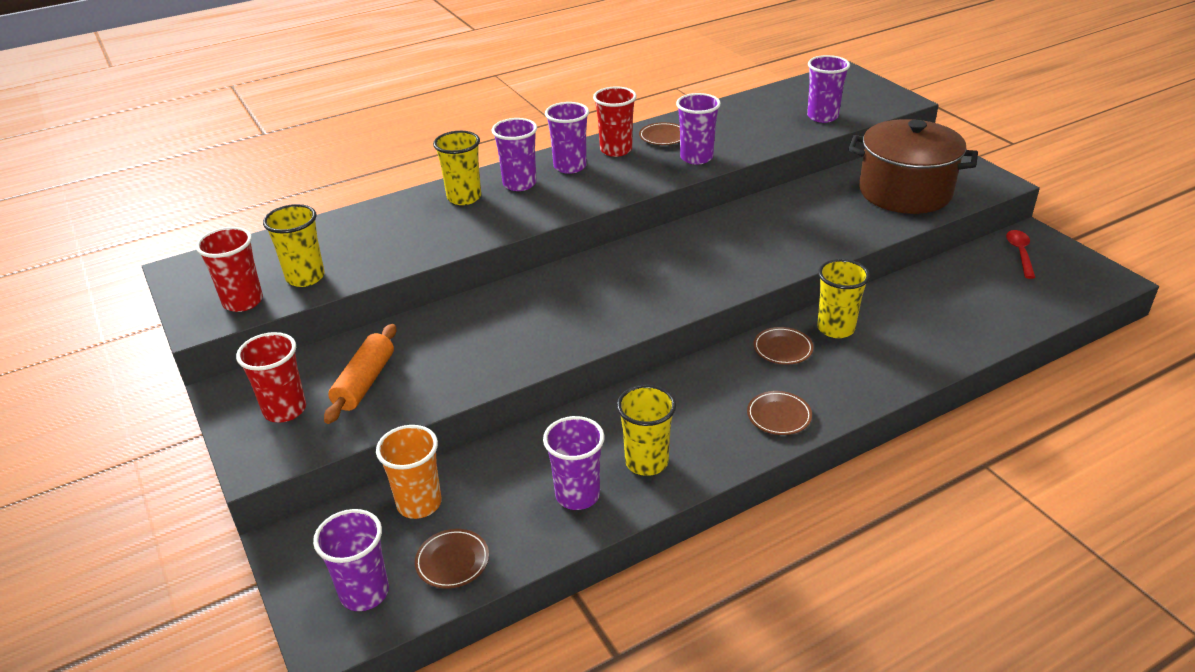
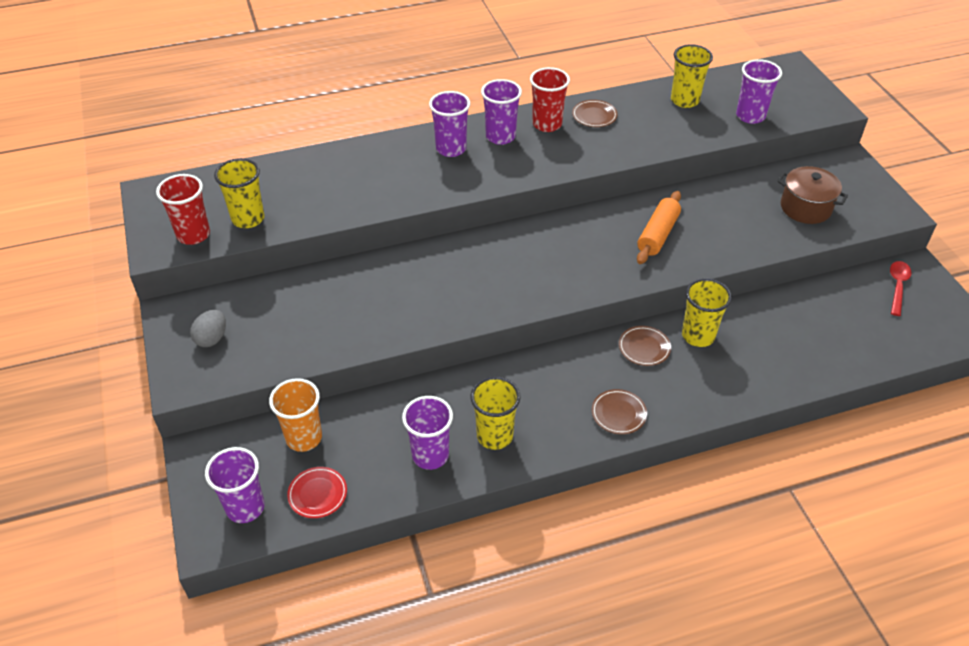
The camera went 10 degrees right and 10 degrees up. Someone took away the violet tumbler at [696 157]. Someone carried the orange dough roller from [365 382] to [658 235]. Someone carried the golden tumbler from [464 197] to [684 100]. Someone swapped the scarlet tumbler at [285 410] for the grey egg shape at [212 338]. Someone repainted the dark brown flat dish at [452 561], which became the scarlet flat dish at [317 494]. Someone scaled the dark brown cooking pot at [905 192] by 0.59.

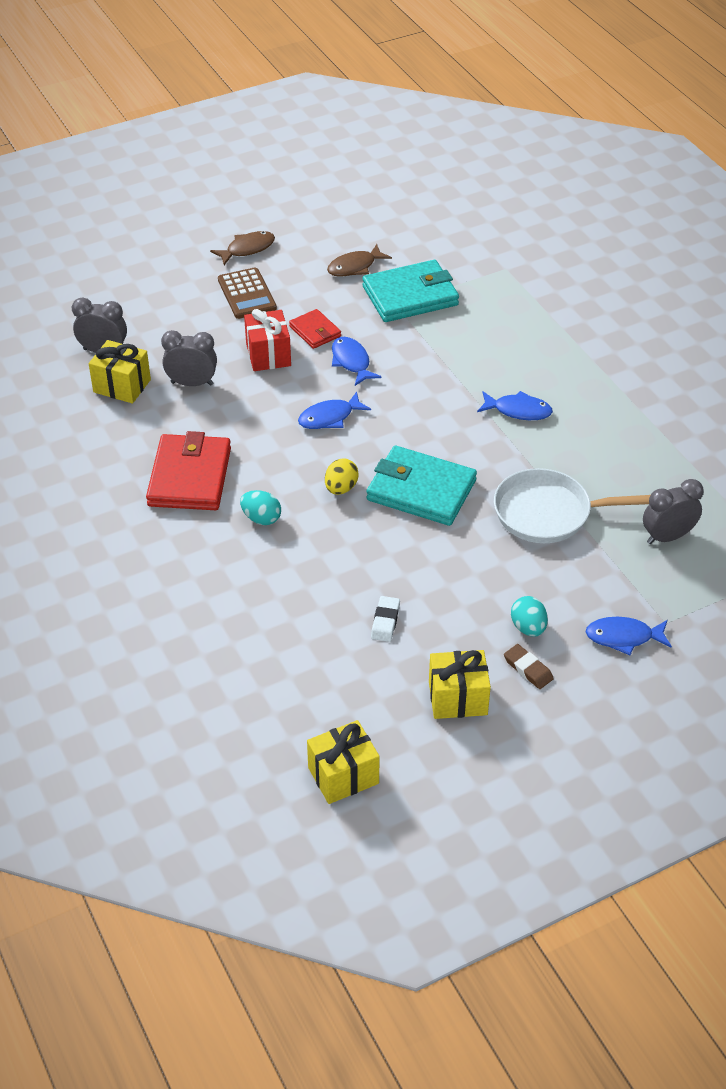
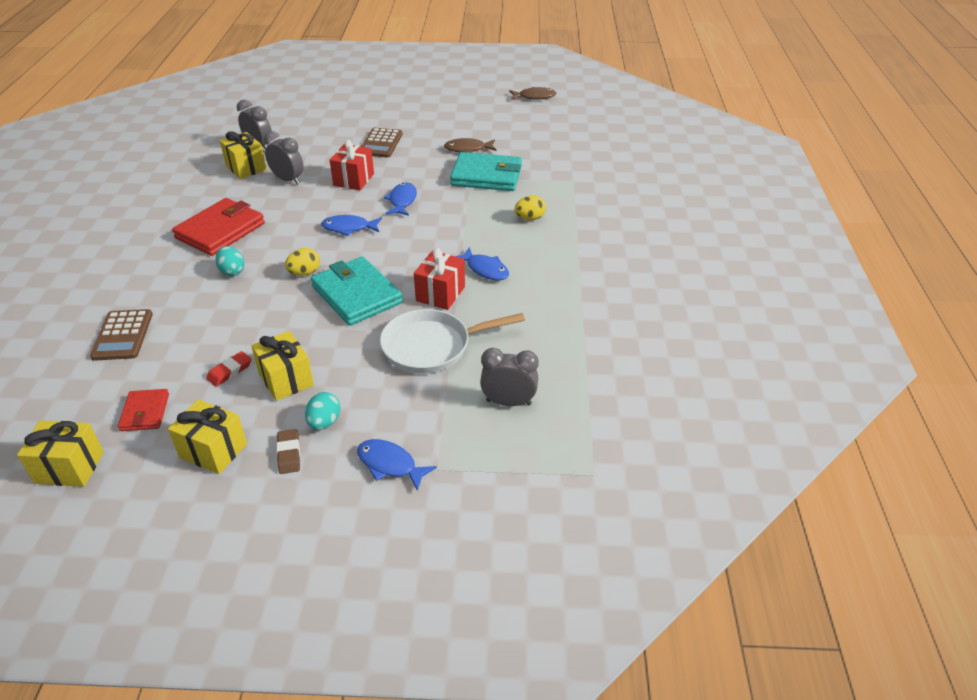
The camera went 30 degrees right and 5 degrees down. Someone put down the dark brown pocket calculator at [122 335]. Someone put down the golden present at [286 379]. Someone put down the scarlet present at [440 294]. Someone put down the golden egg shape at [530 218]. Someone carried the dark brown fish figure from [247 249] to [534 97]. Someone carried the scarlet wallet from [315 331] to [145 412]. Someone repainted the pure white gum eraser at [385 621], which became the scarlet gum eraser at [229 371]. Someone rotated the pure white skillet at [549 513] by 45 degrees counterclockwise.

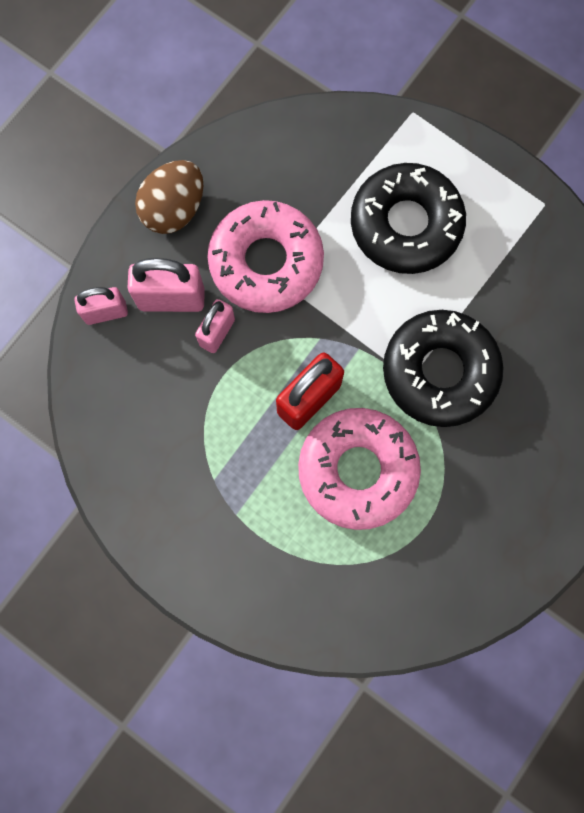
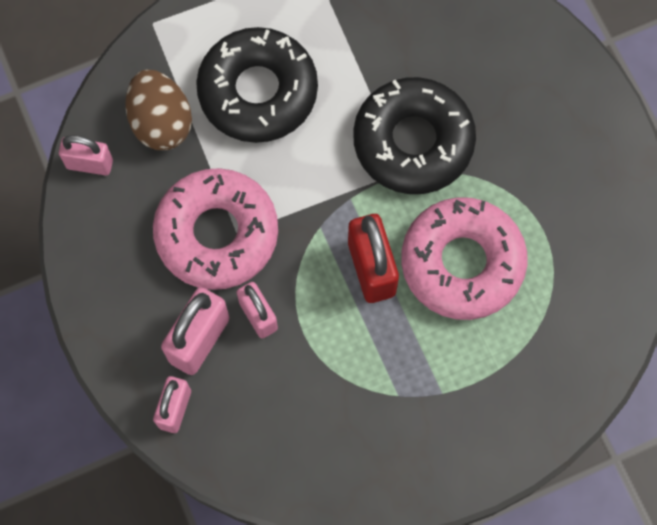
The camera went 60 degrees left and 5 degrees down. Someone put down the rosy lock at [89 164]. Someone carried the dark brown egg shape from [174 209] to [161 122].

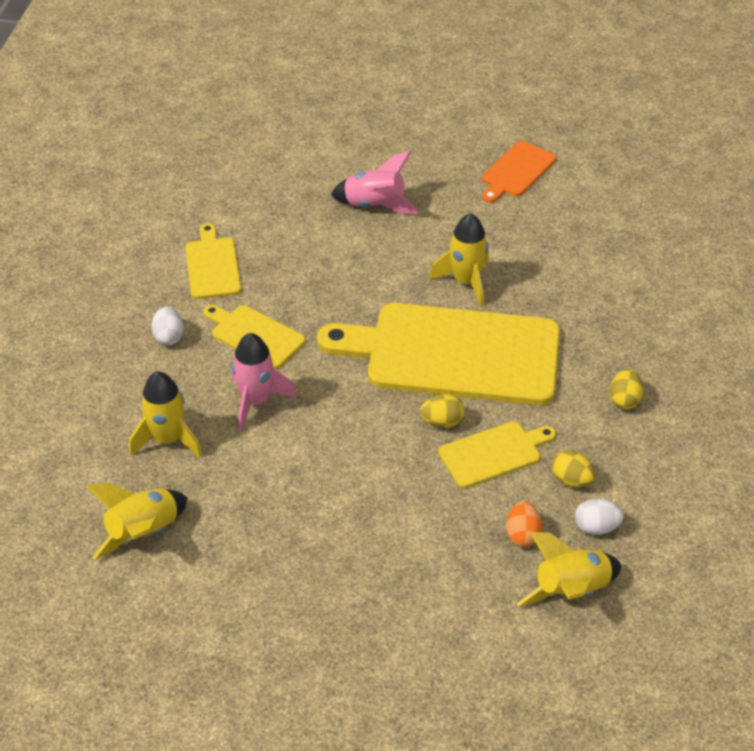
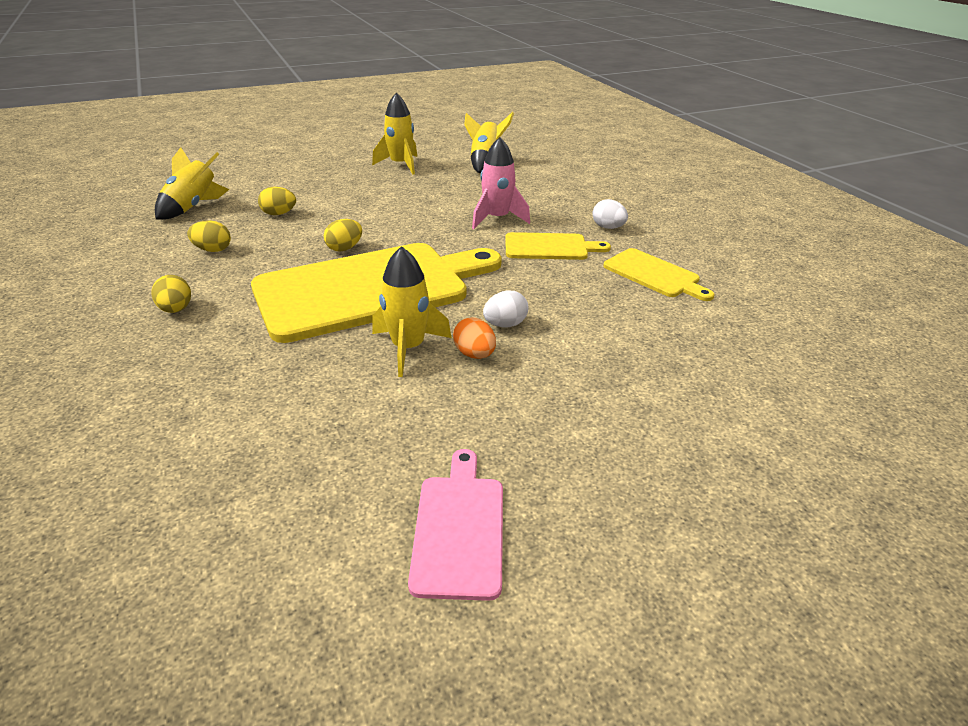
The camera went 145 degrees right and 10 degrees down. Someone took away the rosy spaceship at [375 205]. Someone took away the golden chopping board at [493 453]. Someone put down the golden egg shape at [279 214]. Someone carried the golden spaceship from [168 439] to [400 165]. Someone carried the orange egg shape from [522 535] to [474 354]. Someone carried the pure white egg shape from [596 527] to [505 324]. Someone repainted the orange chopping board at [516 171], which became the rosy chopping board at [459 528].

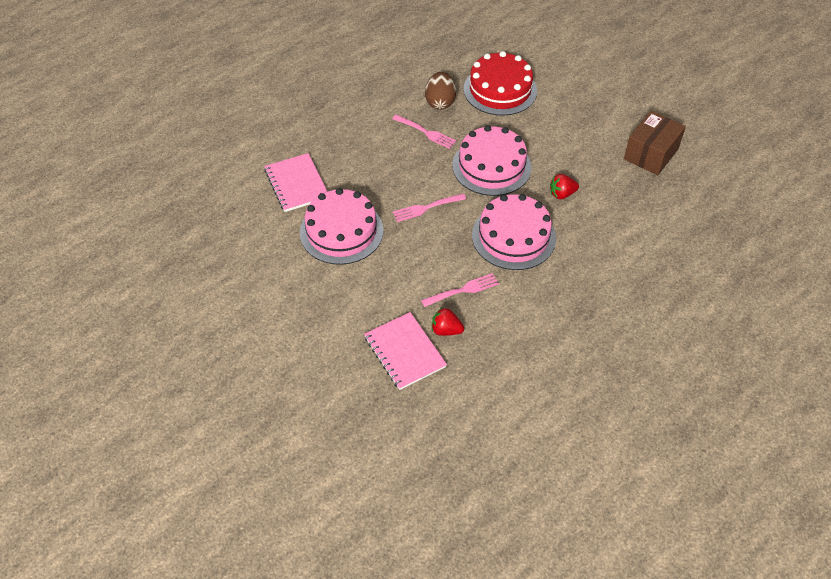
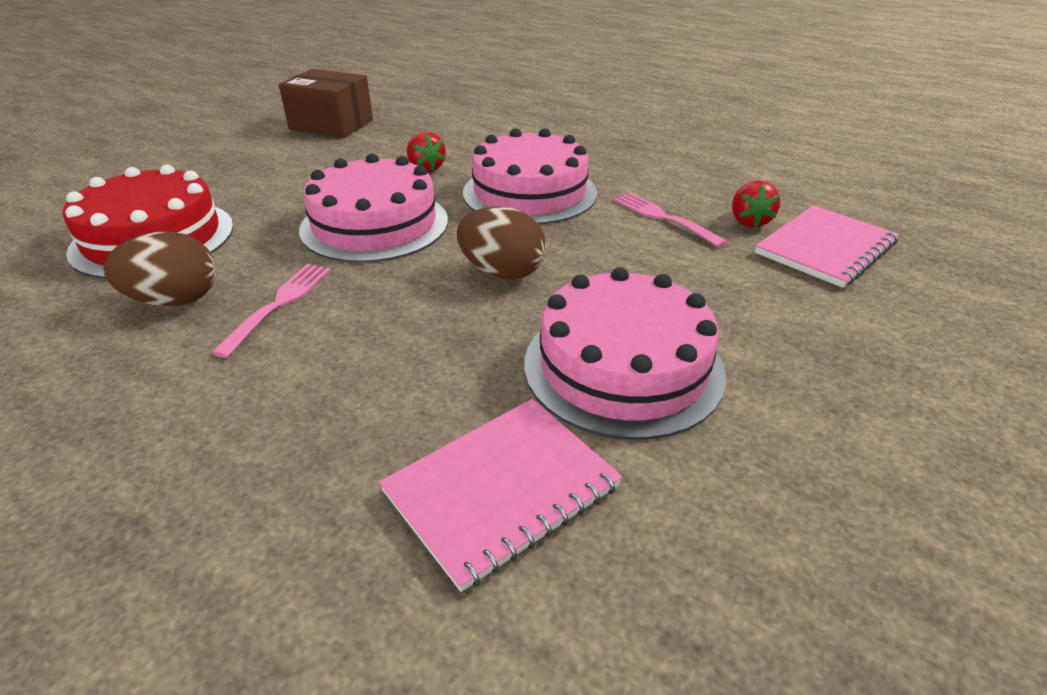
The camera went 105 degrees left and 15 degrees down. Someone swapped the rosy dinner fork at [427 207] for the dark brown egg shape at [502 272].

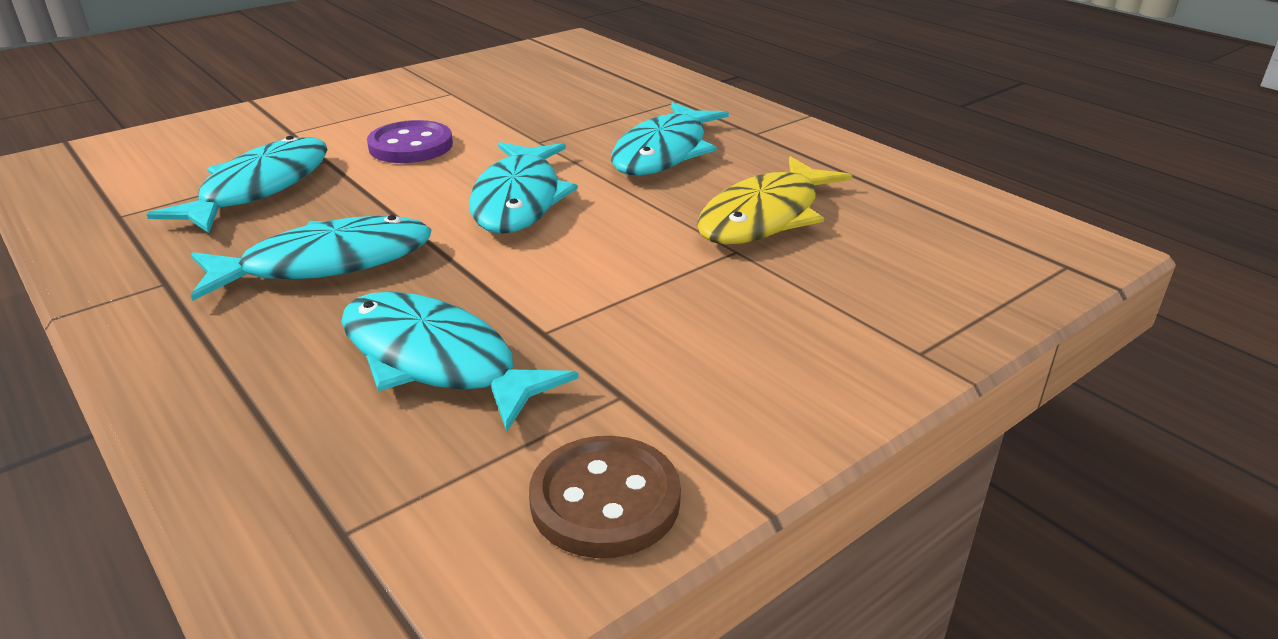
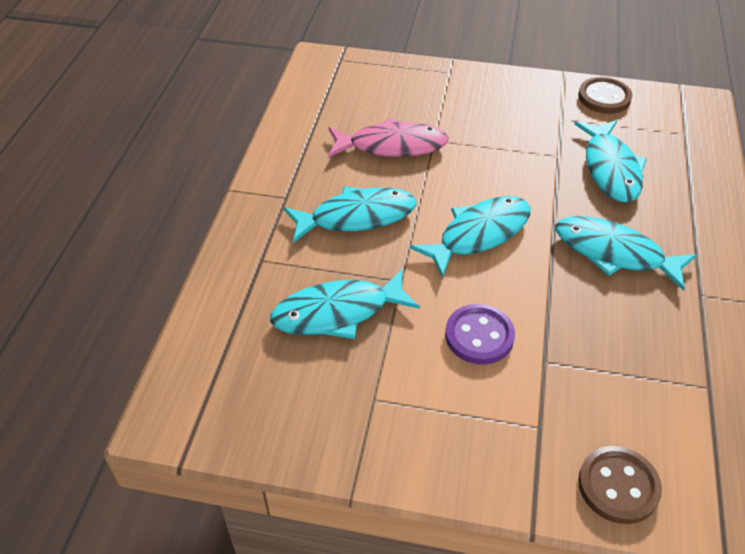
The camera went 130 degrees left and 15 degrees up. Someone put down the dark brown shirt button at [618 486]. Someone carried the turquoise fish figure from [259 188] to [338 312]. Someone repainted the golden fish figure at [765 216], which became the rosy fish figure at [392 146].

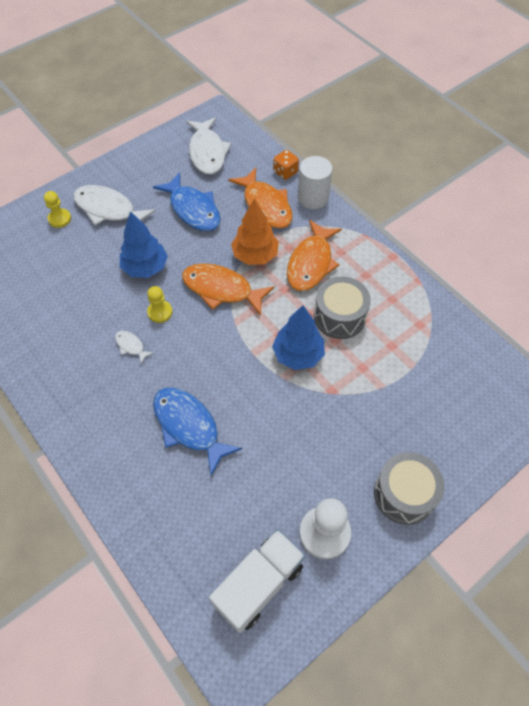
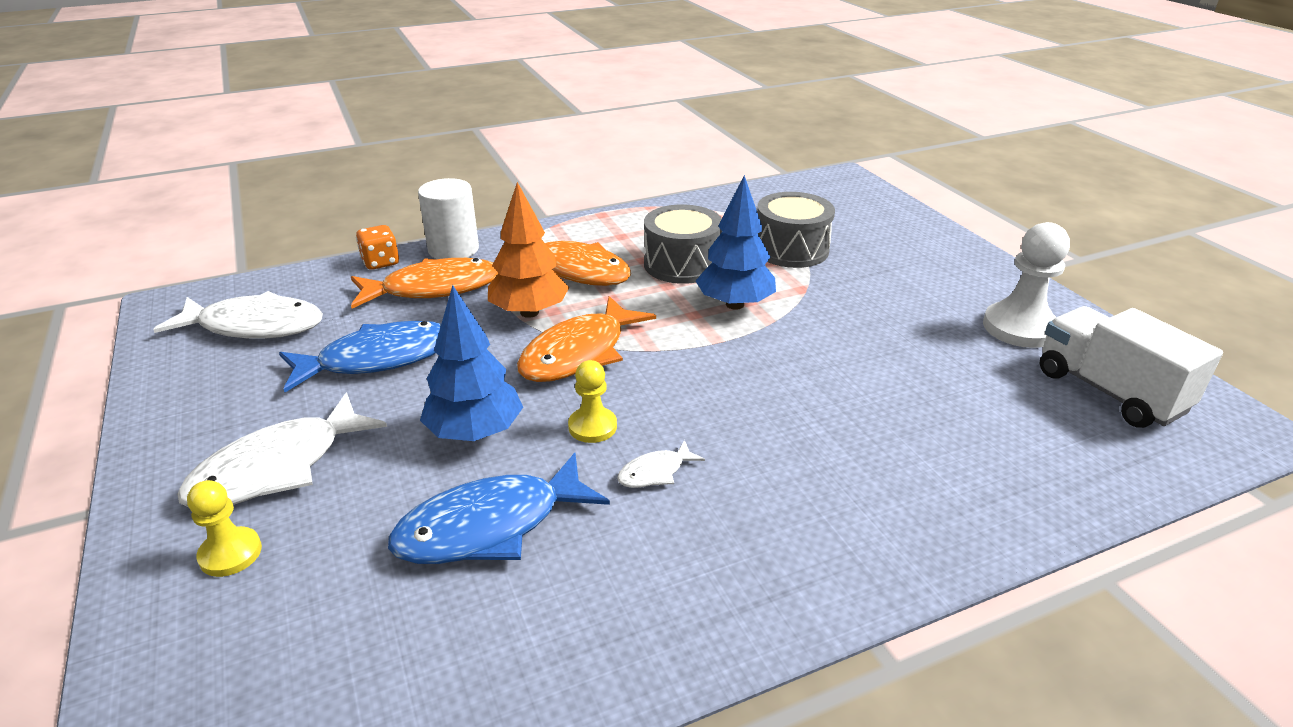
The camera went 75 degrees left and 25 degrees down. Someone carried the royal blue fish figure from [189 426] to [490 526]. Someone carried the grey snare drum from [404 494] to [791 249].

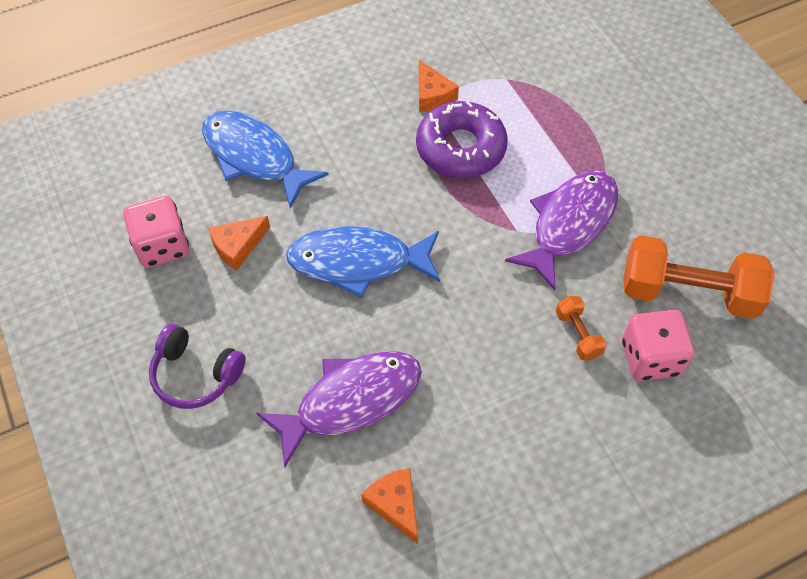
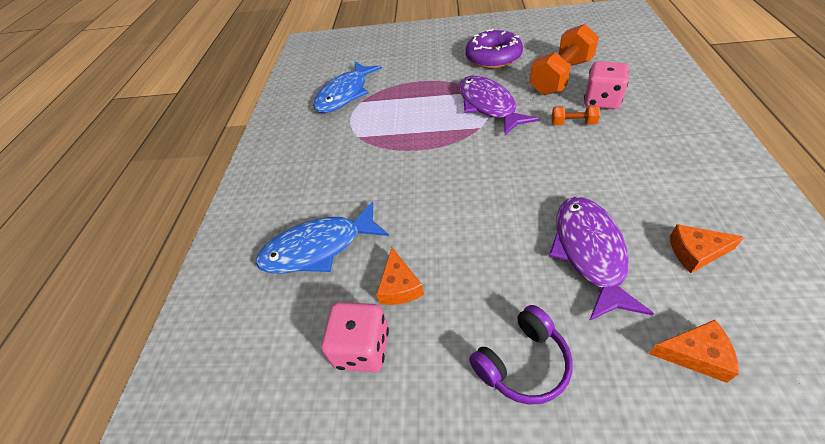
The camera went 55 degrees left and 10 degrees down. Someone carried the royal blue fish figure from [357 262] to [345 94]. Someone carried the violet donut from [460 148] to [493 57]. Someone carried the orange cheese from [432 95] to [695 354].

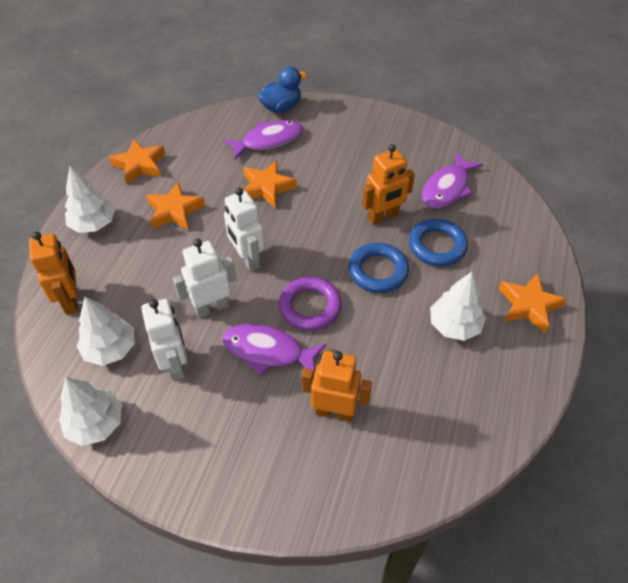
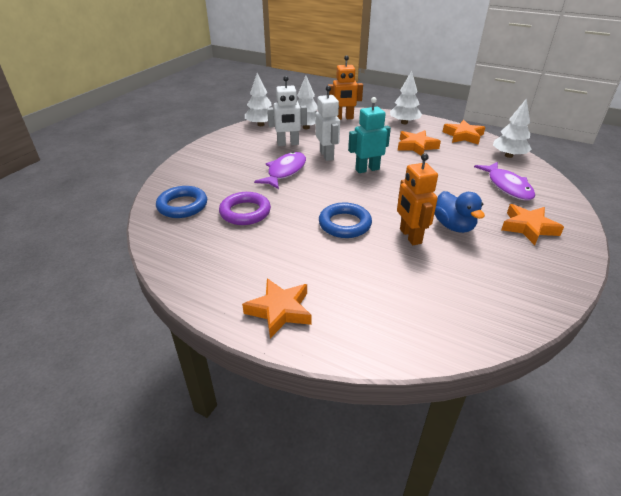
The camera went 100 degrees right and 15 degrees down. Someone took away the orange robot figure at [334 412]. Someone took away the violet fish figure at [447 188]. Someone carried the orange star shape from [267 187] to [528 227]. Someone carried the royal blue toy duck from [281 107] to [453 226]. Someone carried the violet torus from [310 306] to [245 212]. Someone carried the royal blue torus from [437 246] to [182 206]. Someone carried the pure white tree from [454 325] to [508 155]. Someone repainted the pure white robot figure at [247 259], which became the turquoise robot figure at [367 169].

